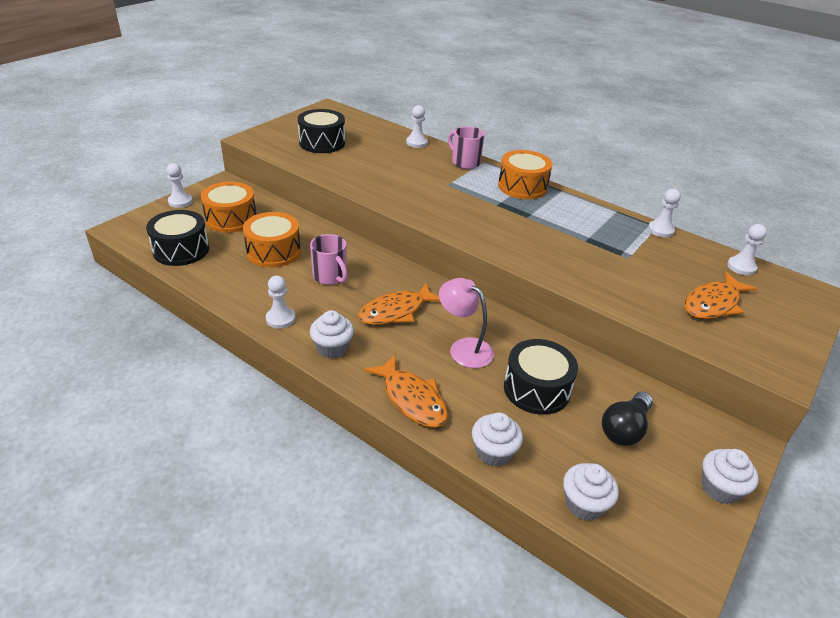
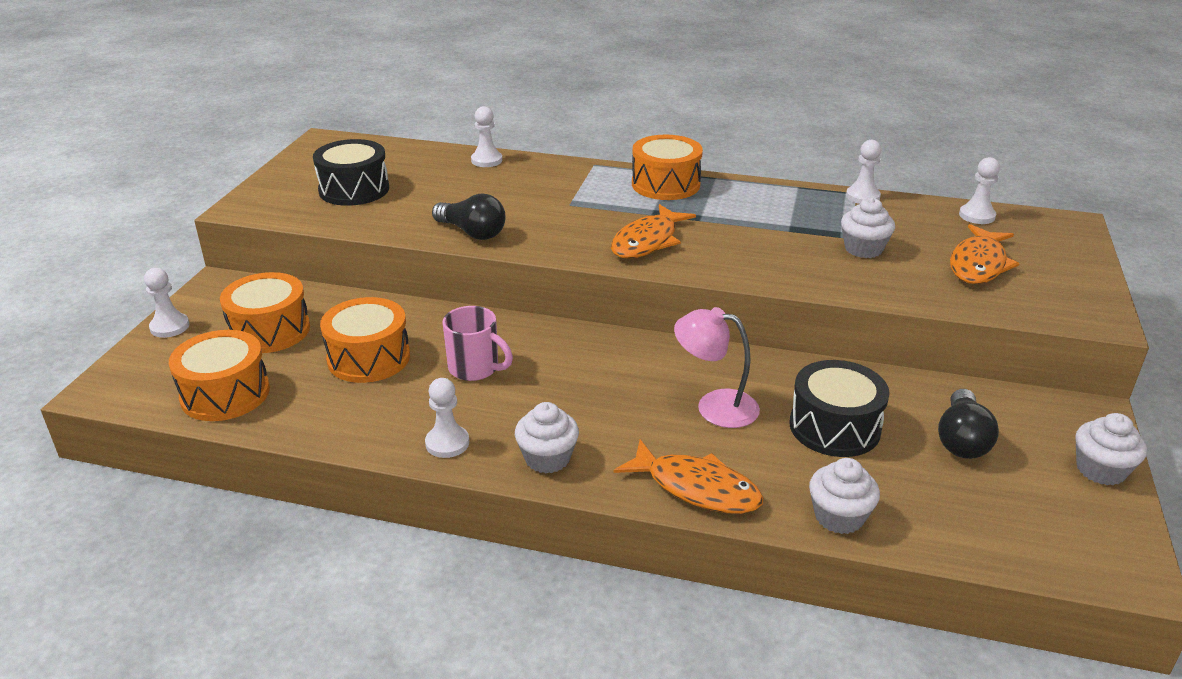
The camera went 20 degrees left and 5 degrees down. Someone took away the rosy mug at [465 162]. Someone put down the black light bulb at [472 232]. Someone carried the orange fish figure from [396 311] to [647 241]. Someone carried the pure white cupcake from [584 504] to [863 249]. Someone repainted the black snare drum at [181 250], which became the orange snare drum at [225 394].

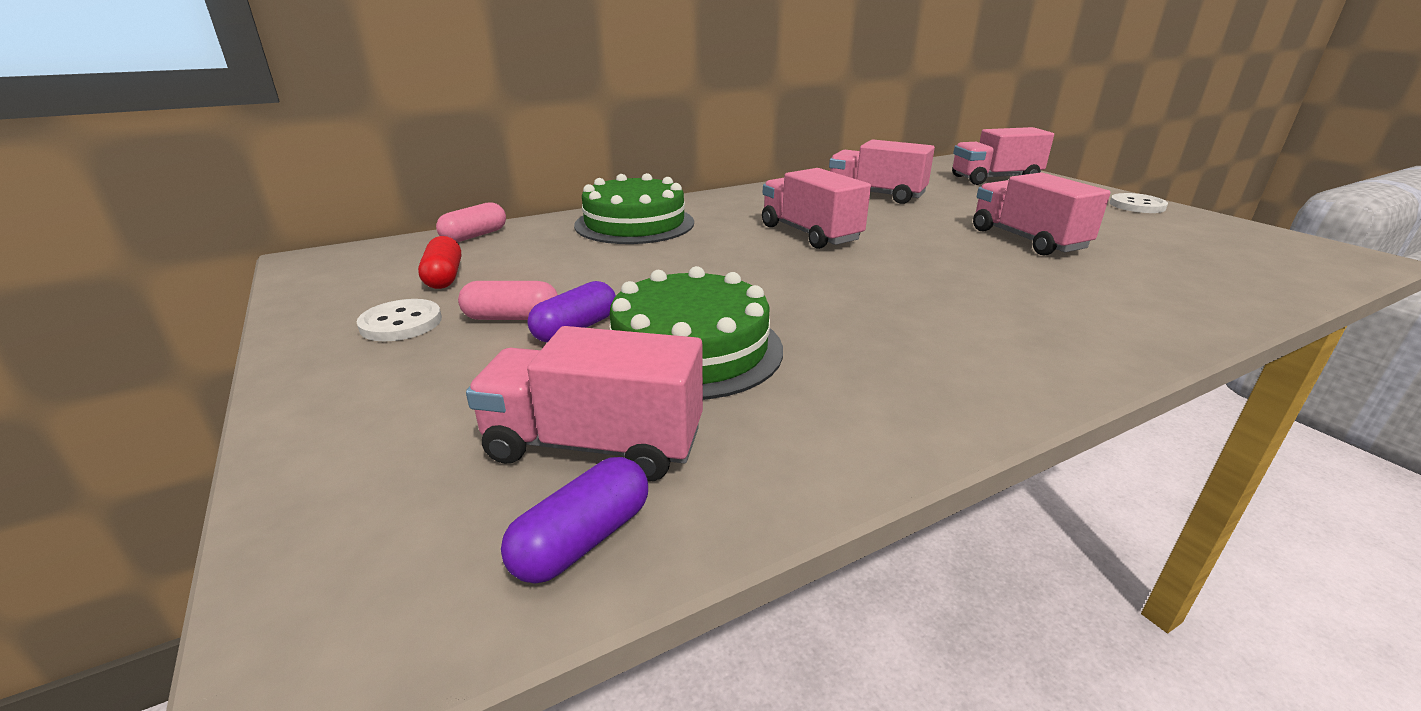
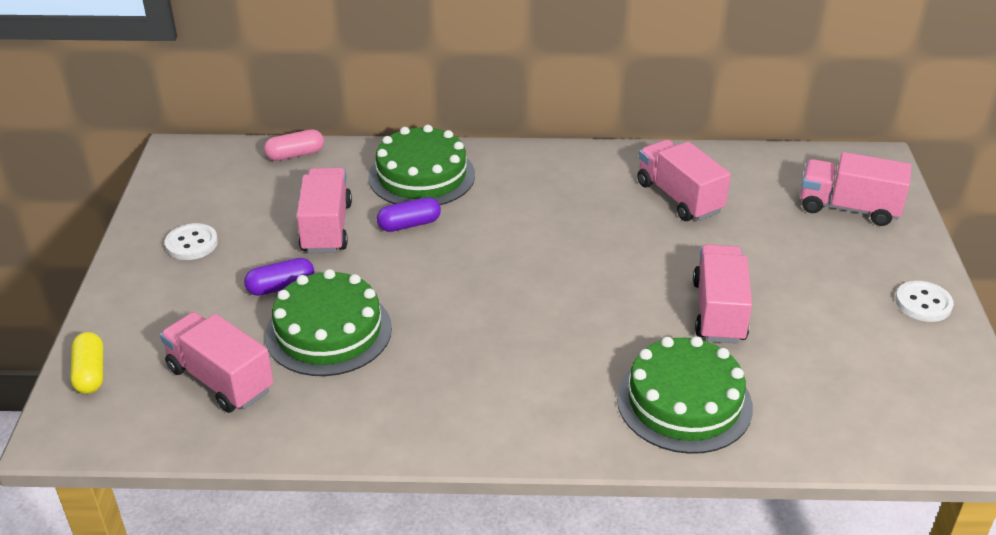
The camera went 30 degrees right and 10 degrees up. Someone took away the scarlet pill shape at [444 277]. Someone took away the rosy pill shape at [512 318]. Someone put down the golden pill shape at [90 373]. Someone put down the emerald cake at [684 402]. Someone carried the violet pill shape from [583 540] to [409 224]. Someone carried the rosy truck from [809 234] to [326 228].

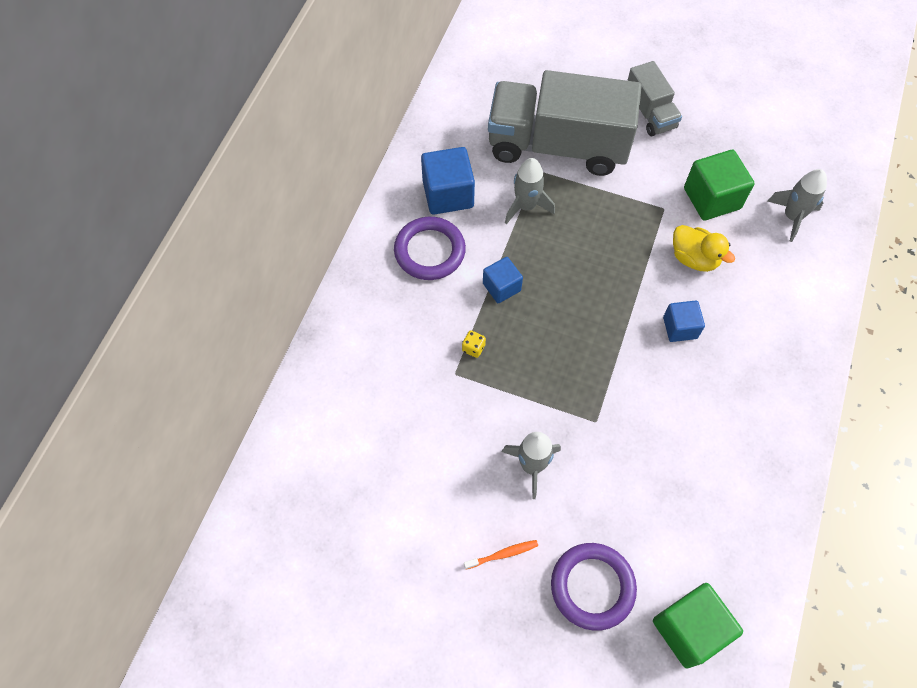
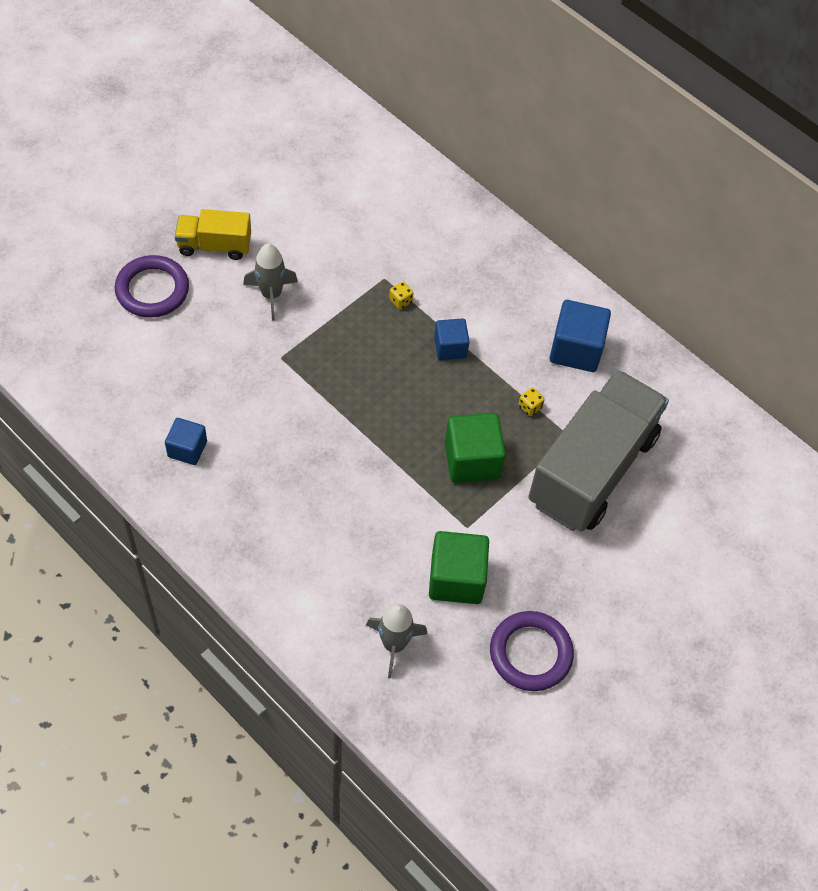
The camera went 110 degrees right and 5 degrees down. Someone took away the grey truck at [650 112]. Someone took away the golden toy duck at [694 258]. Someone carried the violet torus from [429 251] to [530 653]. Someone carried the emerald solid cube from [689 629] to [472 460]. Someone carried the royal blue solid cube from [680 328] to [187 449]. Someone swapped the orange toothbrush at [502 554] for the golden truck at [214 246]. Someone swapped the grey spaceship at [526 206] for the golden dice at [530 407].

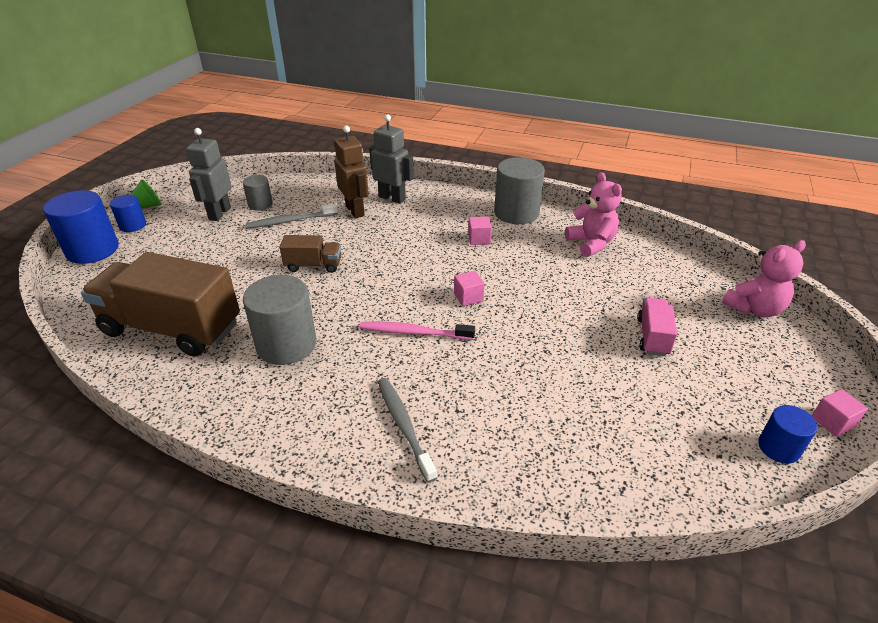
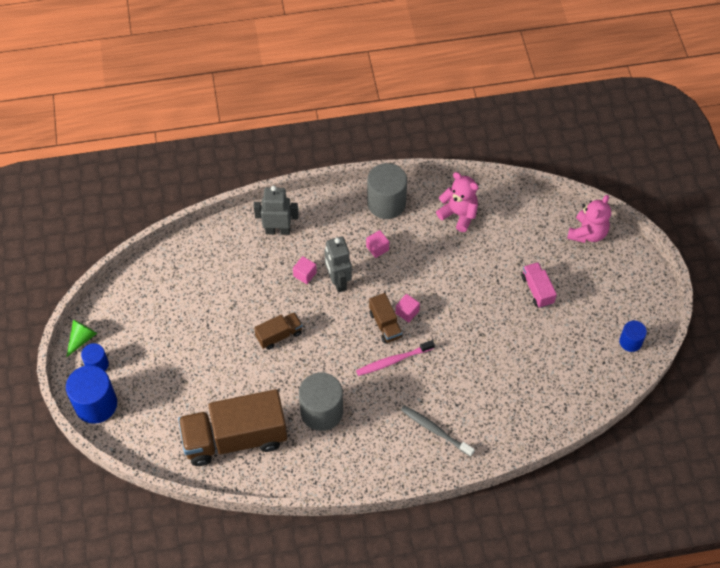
The camera went 30 degrees left and 20 degrees up. Someone took away the grey solid cylinder at [260 204]. Someone took away the grey toothbrush at [290 221]. Someone took away the dark brown robot figure at [355 211]. Someone put down the dark brown truck at [385 324]. Someone carried the grey robot figure from [219 213] to [338 281]. Someone carried the rosy solid cube from [832 422] to [305 274].

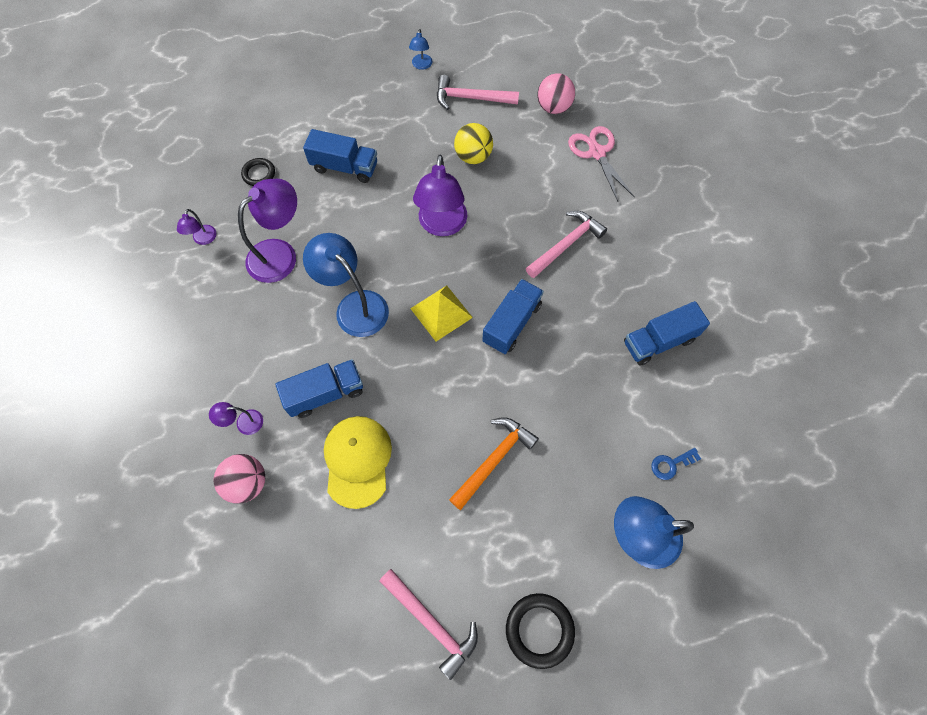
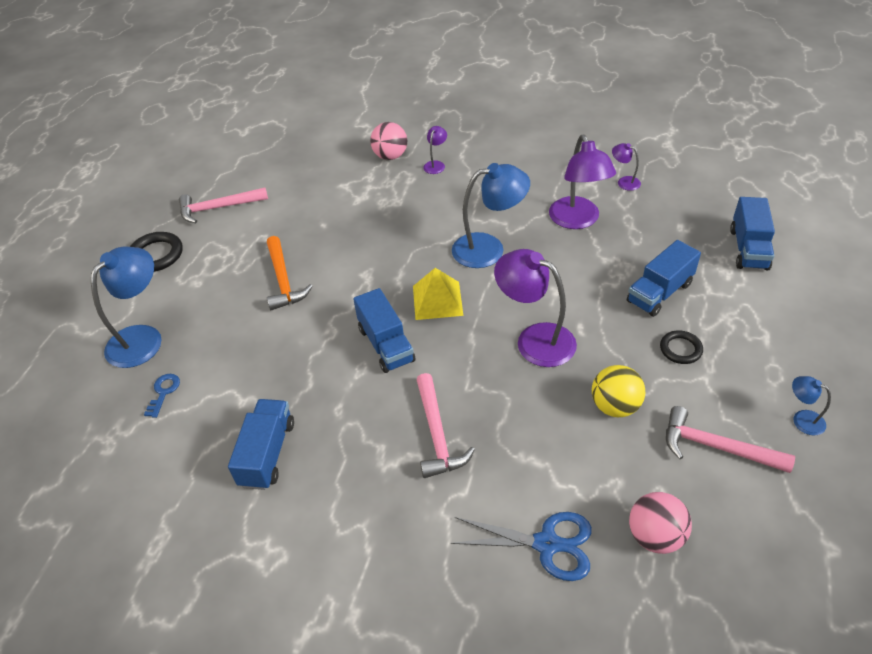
The camera went 125 degrees right and 20 degrees down. Someone took away the golden peaked cap at [357 461]. Someone carried the black torus from [259 174] to [680 349]. Someone carried the royal blue truck from [325 393] to [748 249]. Someone repainted the rosy pair of scissors at [597 152], which became the royal blue pair of scissors at [547 544]. Someone rotated the rosy carpenter's hammer at [471 98] by 105 degrees counterclockwise.

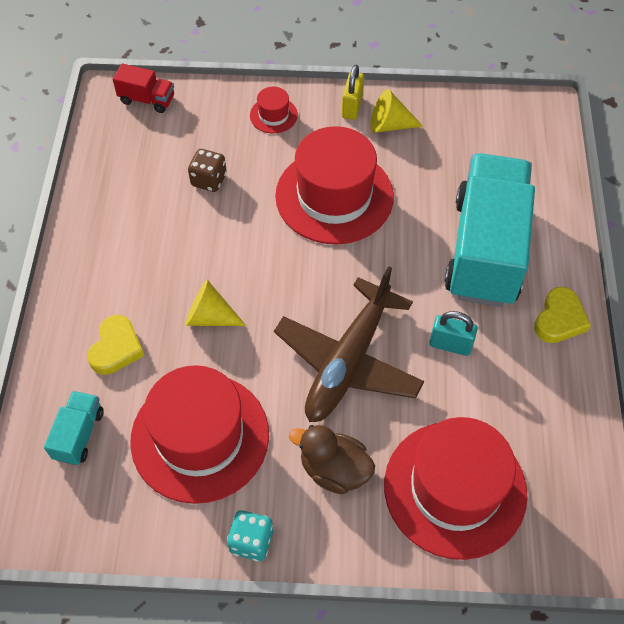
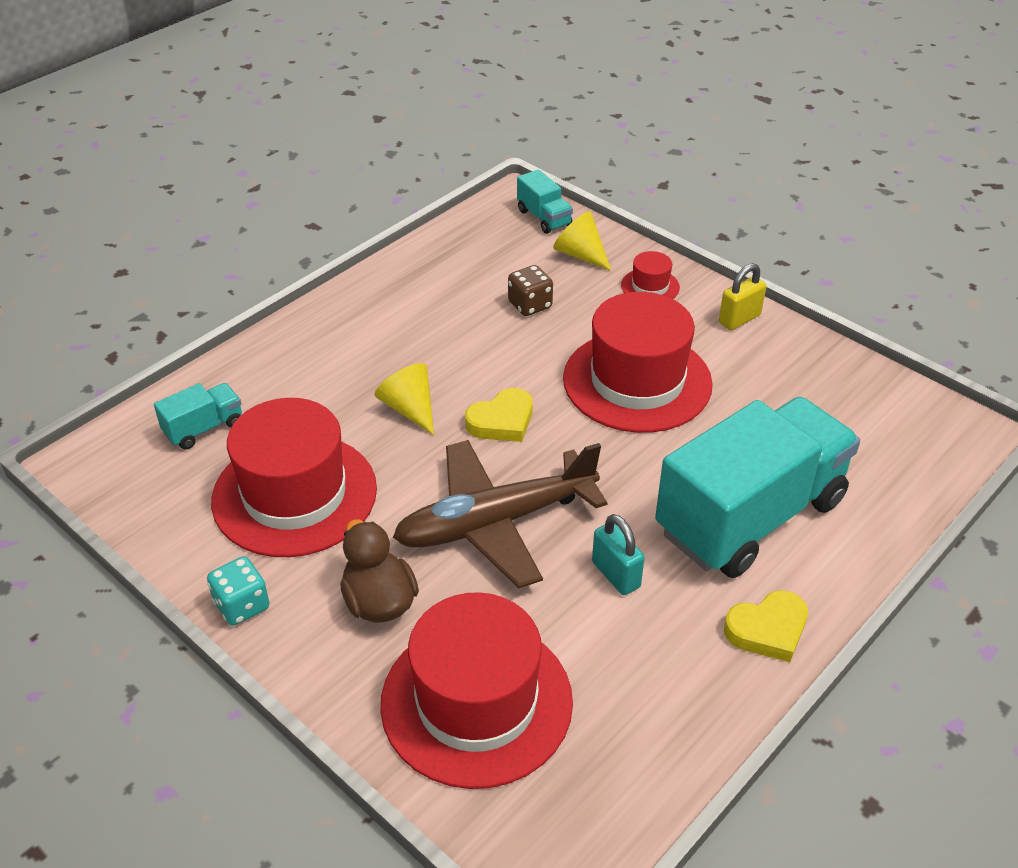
The camera went 40 degrees right and 15 degrees down. Someone carried the golden heart shape from [116 348] to [502 421]. Someone carried the golden cone from [389 125] to [580 254]. Someone repainted the scarlet truck at [147 99], which became the turquoise truck at [544 218].

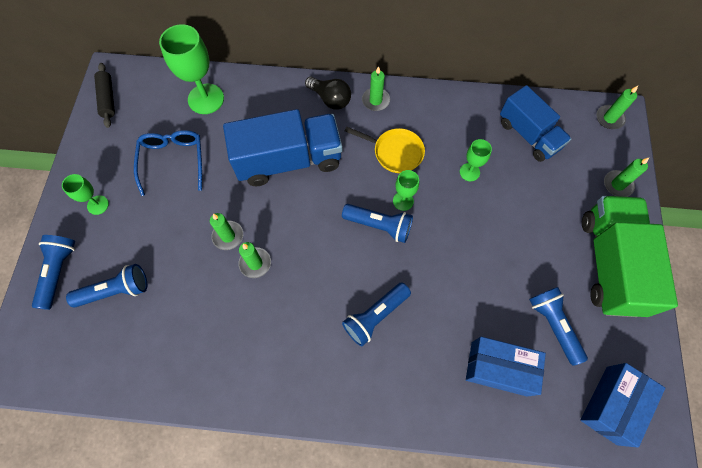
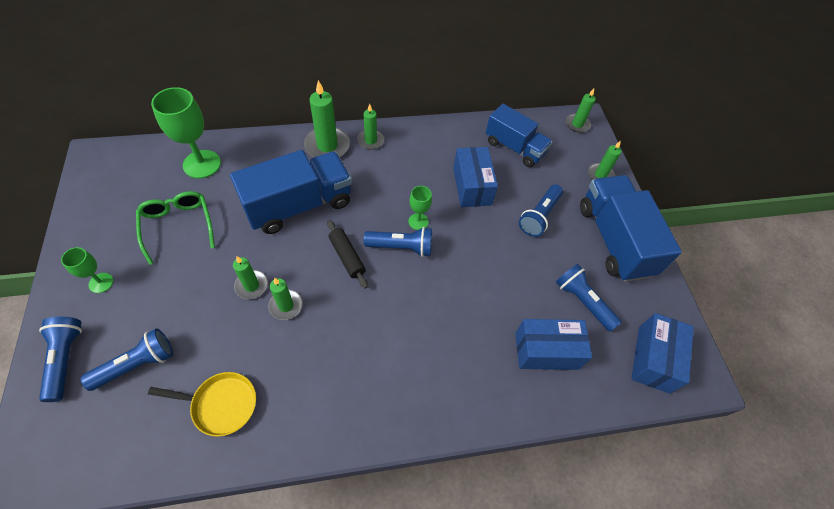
The camera went 20 degrees left and 10 degrees down. Someone carried the black dough roller from [107 99] to [347 257]. Someone carried the royal blue flashlight from [375 316] to [539 216]. Someone carried the golden skillet from [395 152] to [221 404]. Someone swapped the black light bulb at [330 99] for the emerald candle at [327 146]. Someone swapped the emerald wine glass at [469 172] for the royal blue box at [472 186]. Someone repainted the royal blue spectacles at [173 161], which became the emerald spectacles at [178 226]. Someone repainted the emerald truck at [610 264], which became the royal blue truck at [614 240].

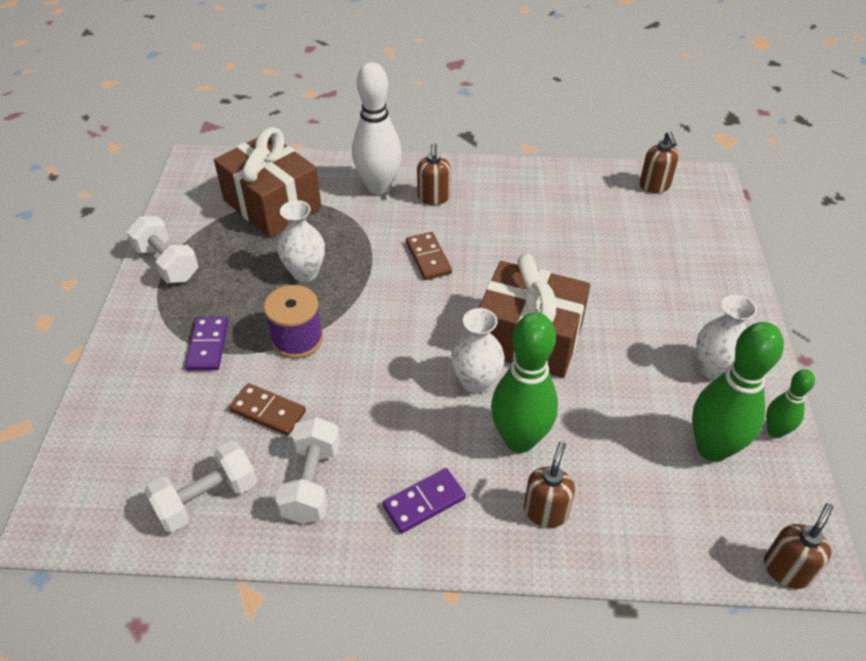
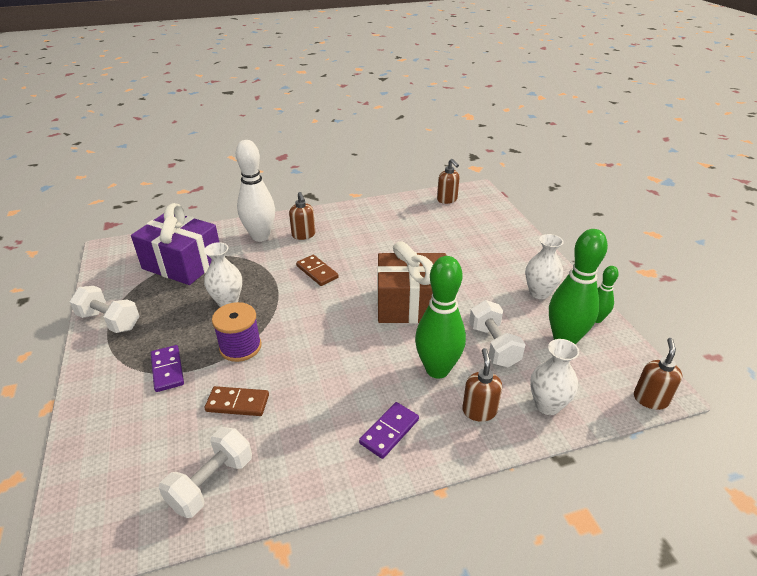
The camera went 20 degrees left and 10 degrees down. Someone carried the pure white dumbbell from [312 482] to [493 345]. Someone carried the pure white tall vase from [476 382] to [547 405]. Someone repainted the dark brown present at [272 204], which became the violet present at [182 263].

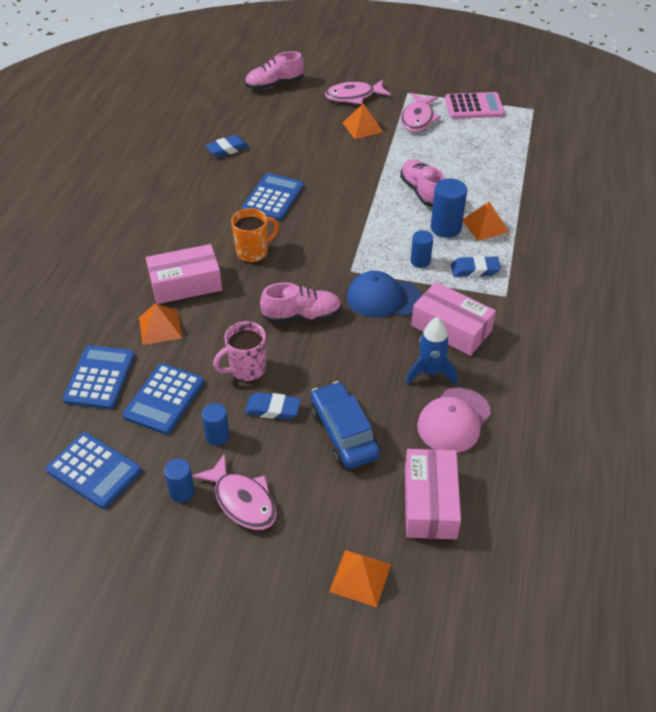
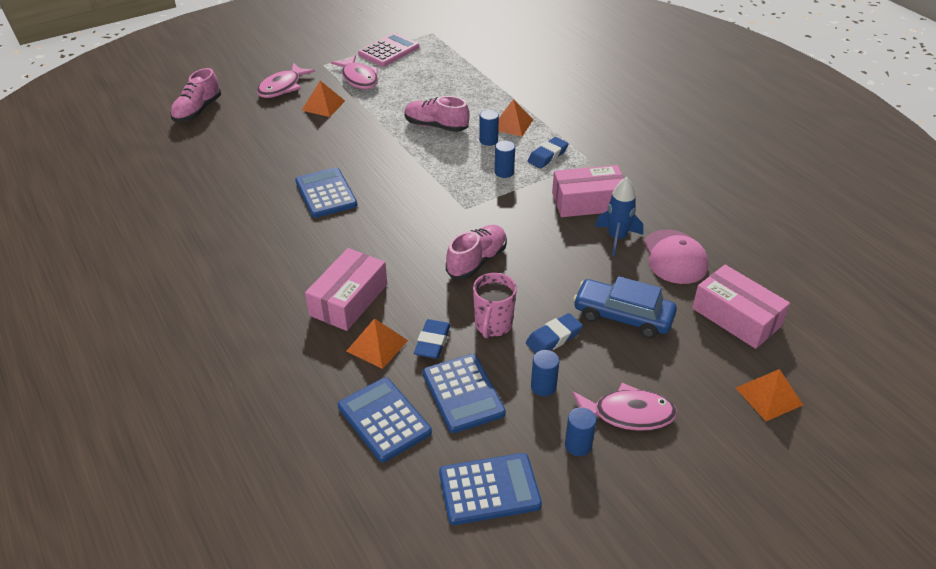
The camera went 45 degrees left and 5 degrees down. Someone took away the orange mug at [253 252]. Someone took away the royal blue peaked cap at [383 298]. Someone carried the royal blue gum eraser from [227 149] to [432 342]. Someone scaled the royal blue solid cylinder at [446 228] by 0.63.

